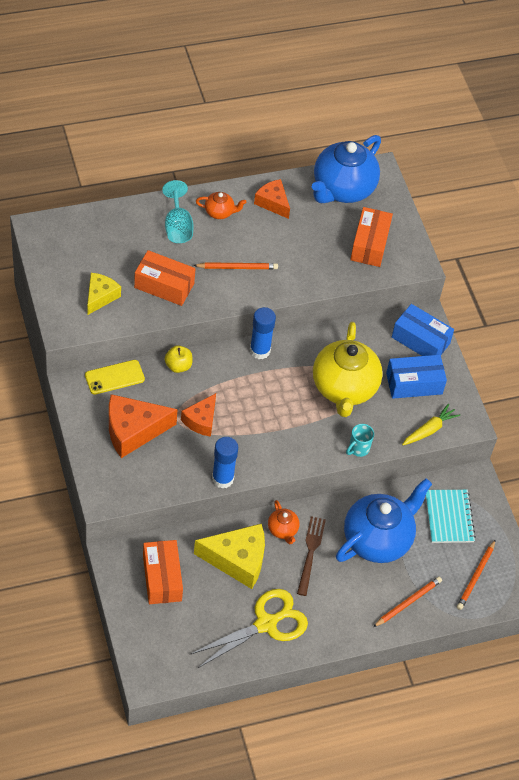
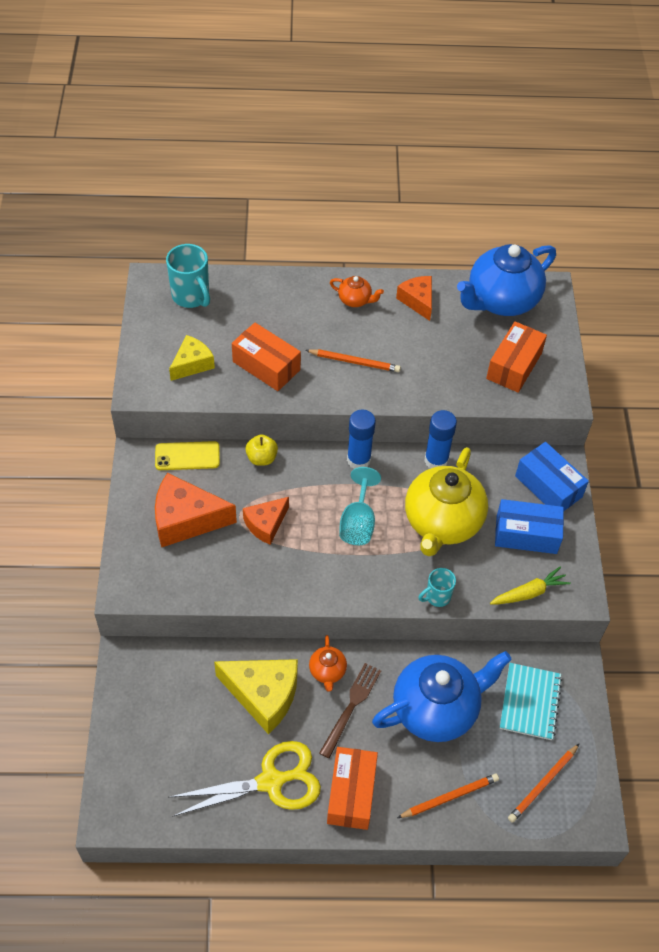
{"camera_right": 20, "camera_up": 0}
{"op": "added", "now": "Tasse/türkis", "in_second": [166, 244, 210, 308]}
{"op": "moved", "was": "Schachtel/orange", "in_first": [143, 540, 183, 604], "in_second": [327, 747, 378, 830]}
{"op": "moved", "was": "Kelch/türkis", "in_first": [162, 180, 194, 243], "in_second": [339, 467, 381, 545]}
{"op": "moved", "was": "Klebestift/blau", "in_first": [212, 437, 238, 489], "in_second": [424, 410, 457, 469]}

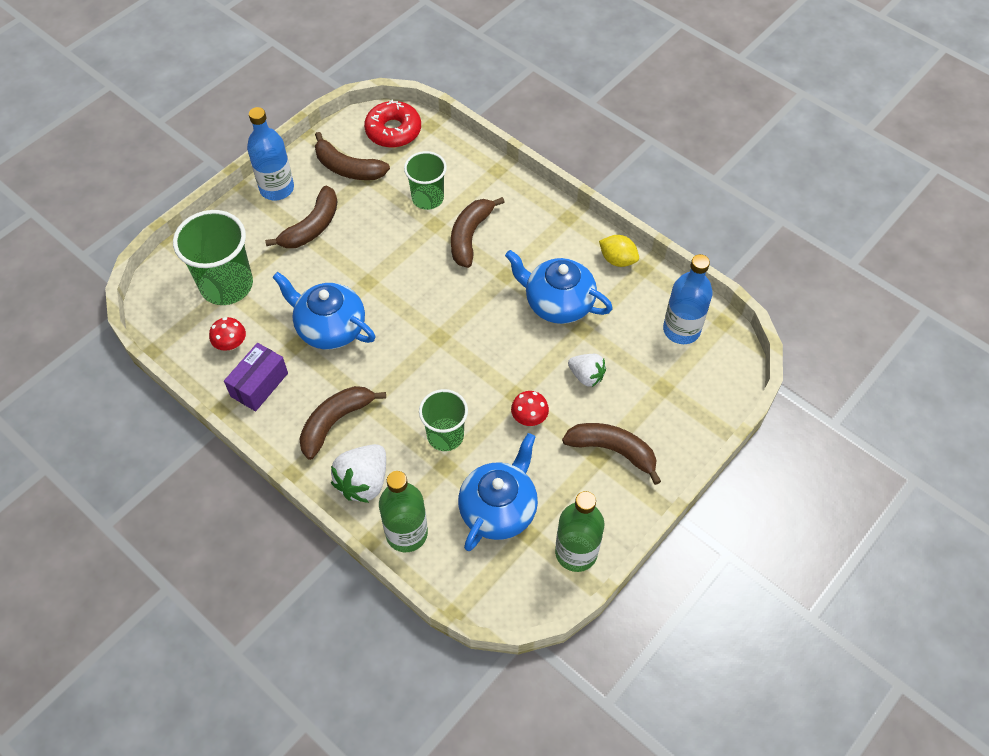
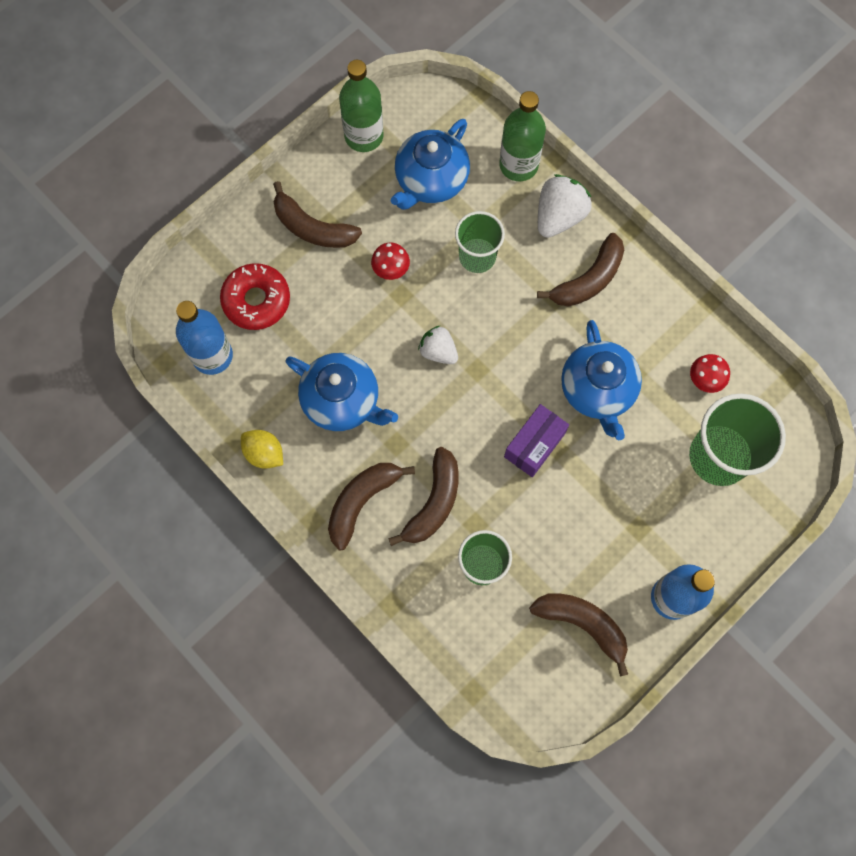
{"camera_right": -175, "camera_up": 15}
{"op": "moved", "was": "Schachtel/lila", "in_first": [224, 343, 288, 411], "in_second": [504, 404, 569, 477]}
{"op": "moved", "was": "Banane/braun", "in_first": [265, 186, 338, 248], "in_second": [328, 463, 415, 550]}
{"op": "moved", "was": "Donut/rot", "in_first": [364, 99, 421, 148], "in_second": [220, 263, 290, 330]}
{"op": "moved", "was": "Erdbeere/weiß", "in_first": [568, 354, 606, 387], "in_second": [418, 326, 458, 364]}
{"op": "turned", "was": "Teekanne/blau", "in_first": [272, 272, 375, 349], "in_second": [561, 320, 642, 440], "clockwise": 45}

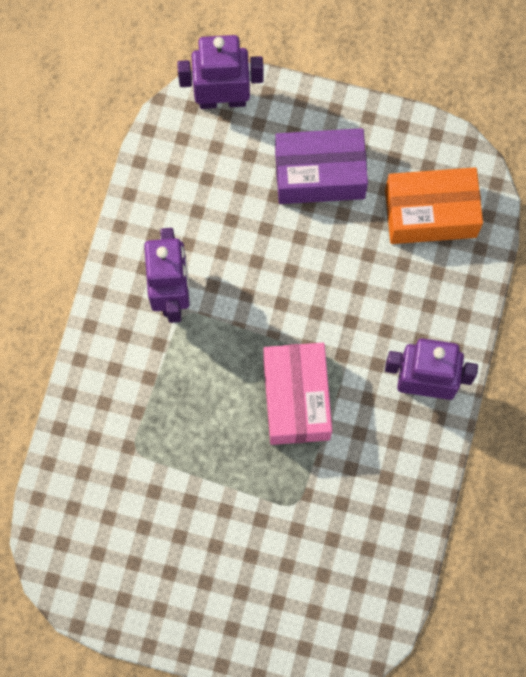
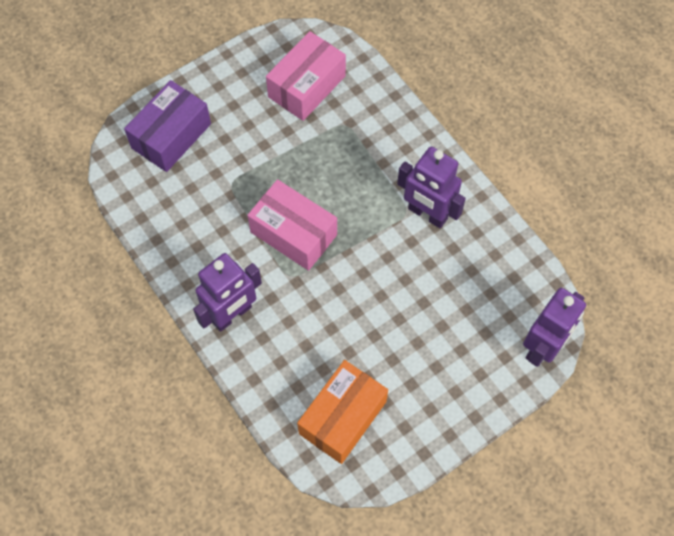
{"camera_right": 130, "camera_up": -10}
{"op": "added", "now": "Schachtel/rosa", "in_second": [266, 31, 346, 121]}
{"op": "moved", "was": "Schachtel/lila", "in_first": [275, 128, 368, 204], "in_second": [124, 80, 211, 172]}

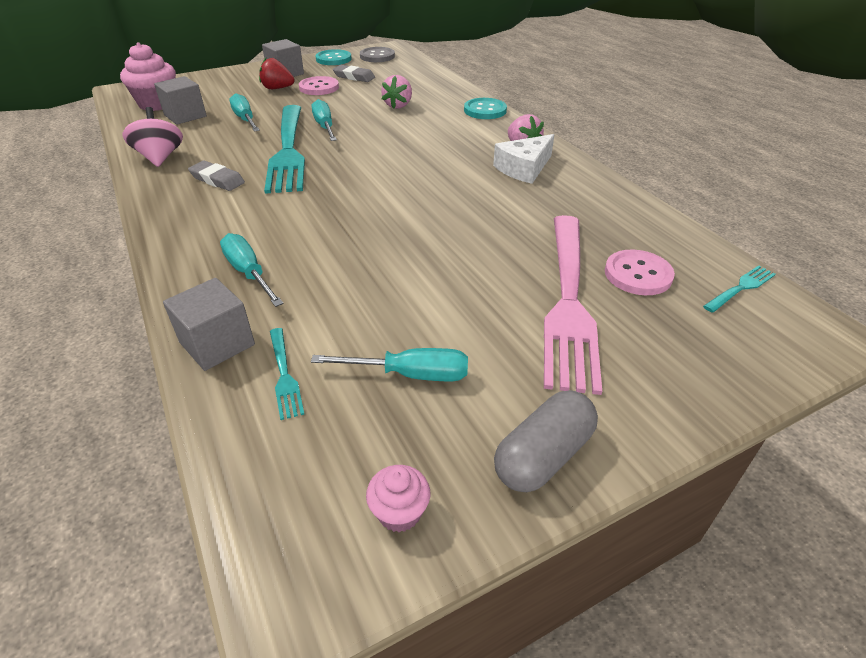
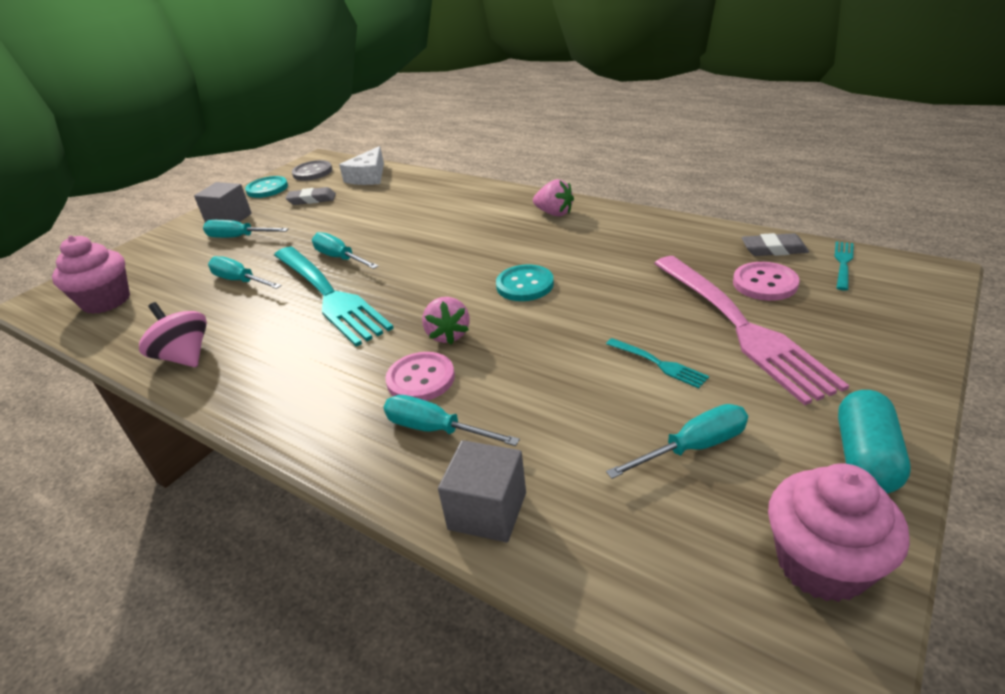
{"camera_right": -25, "camera_up": -5}
{"op": "removed", "was": "Kubus/grau", "in_first": [154, 76, 207, 125]}
{"op": "moved", "was": "Radiergummi/grau", "in_first": [188, 160, 245, 191], "in_second": [742, 233, 809, 256]}
{"op": "moved", "was": "Gabel/türkis", "in_first": [270, 328, 305, 420], "in_second": [606, 338, 709, 388]}
{"op": "moved", "was": "Knopf/rosa", "in_first": [299, 76, 339, 95], "in_second": [385, 352, 455, 401]}
{"op": "moved", "was": "Erdbeere/rosa", "in_first": [381, 75, 412, 109], "in_second": [422, 297, 470, 344]}
{"op": "moved", "was": "Knopf/türkis", "in_first": [464, 98, 507, 119], "in_second": [496, 264, 554, 301]}
{"op": "moved", "was": "Käse/weiß", "in_first": [493, 134, 554, 184], "in_second": [339, 146, 384, 185]}
{"op": "replaced", "was": "Erdbeere/rot", "now": "Schraubenzieher/türkis", "in_first": [259, 58, 294, 89], "in_second": [203, 220, 288, 238]}
{"op": "recoloured", "was": "Kapsel/grau", "now": "Kapsel/türkis", "in_first": [494, 390, 598, 492], "in_second": [838, 390, 911, 493]}
{"op": "resized", "was": "Muffin/rosa", "in_first": [366, 465, 430, 532], "in_second": [768, 463, 910, 602], "ratio": 1.93}

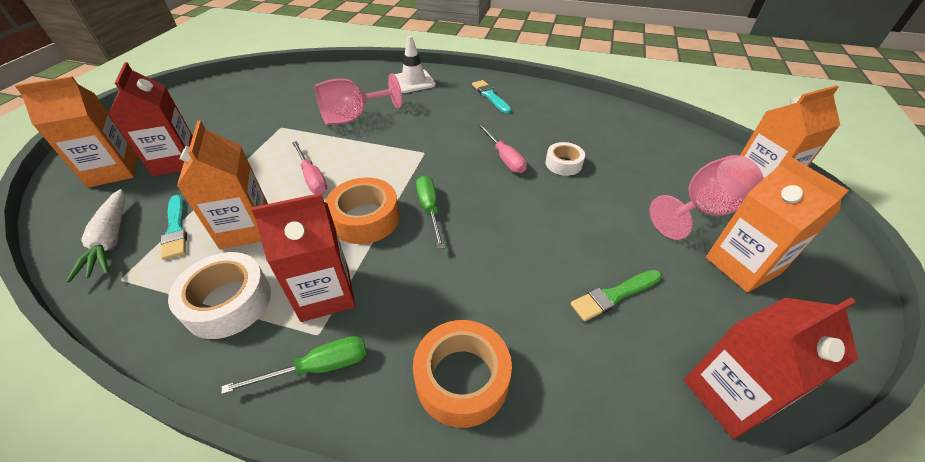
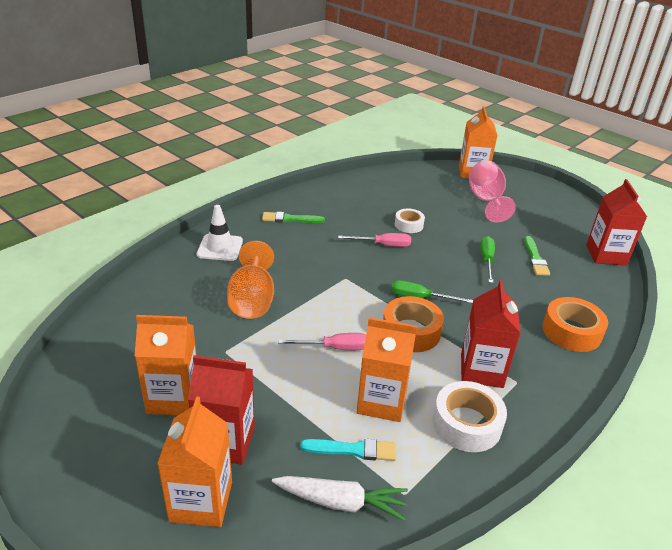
{"camera_right": -65, "camera_up": -10}
{"op": "moved", "was": "Schraubenzieher/grün", "in_first": [221, 336, 367, 394], "in_second": [480, 236, 495, 283]}
{"op": "moved", "was": "Getränkekarton/orange", "in_first": [706, 155, 849, 293], "in_second": [135, 315, 197, 415]}
{"op": "recoloured", "was": "Kelch/rosa", "now": "Kelch/orange", "in_first": [315, 73, 402, 125], "in_second": [227, 241, 274, 319]}
{"op": "recoloured", "was": "Pinsel/türkis", "now": "Pinsel/grün", "in_first": [472, 80, 512, 114], "in_second": [262, 212, 325, 223]}

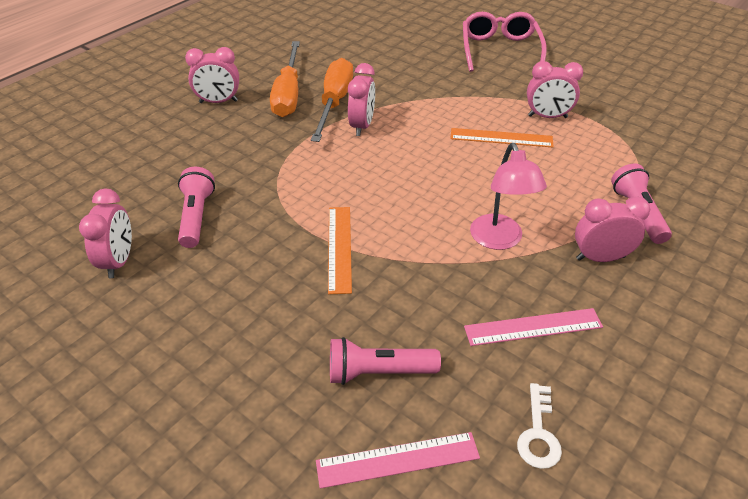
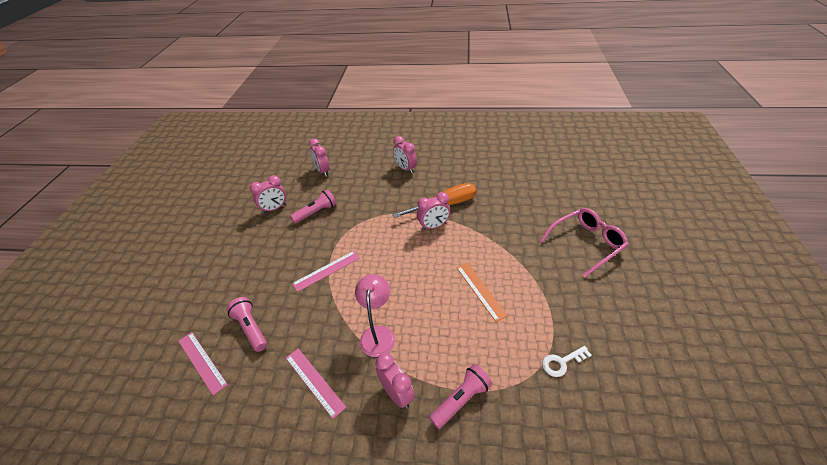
{"camera_right": 60, "camera_up": 0}
{"op": "removed", "was": "Schraubenzieher/orange", "in_first": [270, 41, 300, 117]}
{"op": "moved", "was": "Schlüssel/weiß", "in_first": [517, 383, 562, 469], "in_second": [542, 346, 592, 377]}
{"op": "moved", "was": "Wecker/rosa", "in_first": [527, 61, 583, 118], "in_second": [309, 138, 330, 177]}
{"op": "recoloured", "was": "Lineal/orange", "now": "Lineal/rosa", "in_first": [328, 207, 352, 294], "in_second": [292, 251, 360, 292]}
{"op": "turned", "was": "Lampe/rosa", "in_first": [470, 143, 547, 250], "in_second": [355, 274, 395, 357], "clockwise": 135}

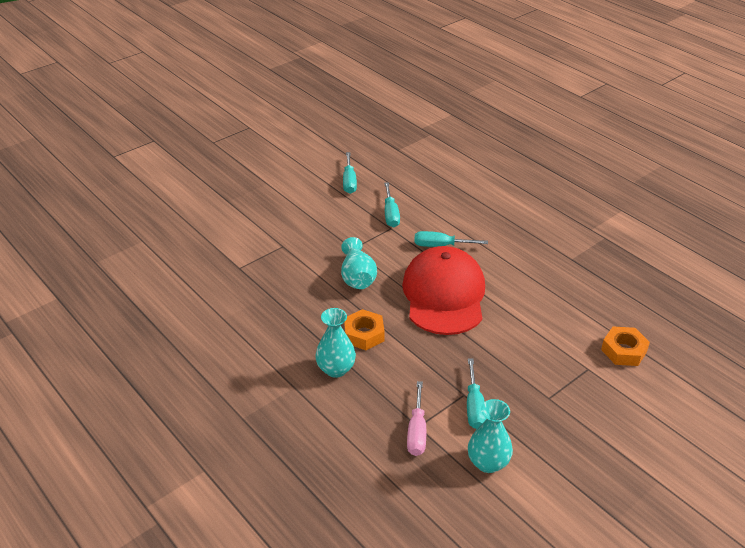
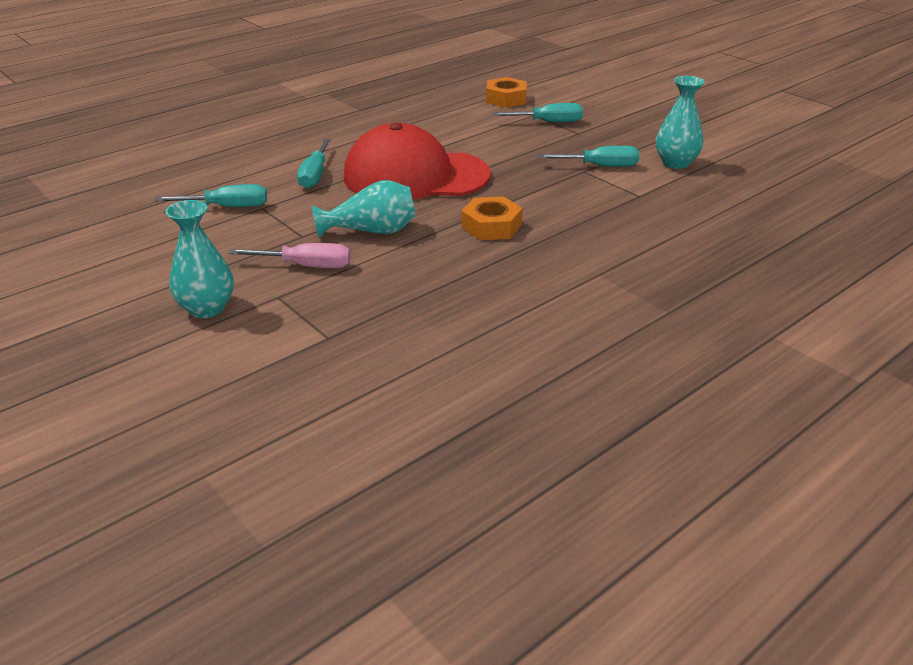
{"camera_right": -90, "camera_up": -5}
{"op": "moved", "was": "Vase/türkis", "in_first": [315, 308, 356, 378], "in_second": [165, 200, 234, 318]}
{"op": "moved", "was": "Schraubenzieher/türkis", "in_first": [343, 152, 357, 194], "in_second": [493, 103, 583, 122]}
{"op": "moved", "was": "Schraubenzieher/rosa", "in_first": [407, 381, 426, 456], "in_second": [229, 243, 351, 268]}

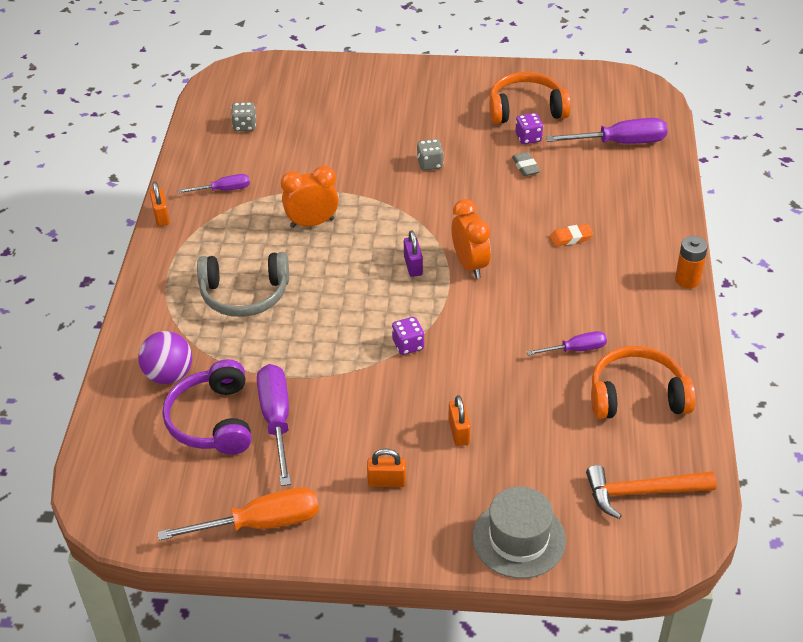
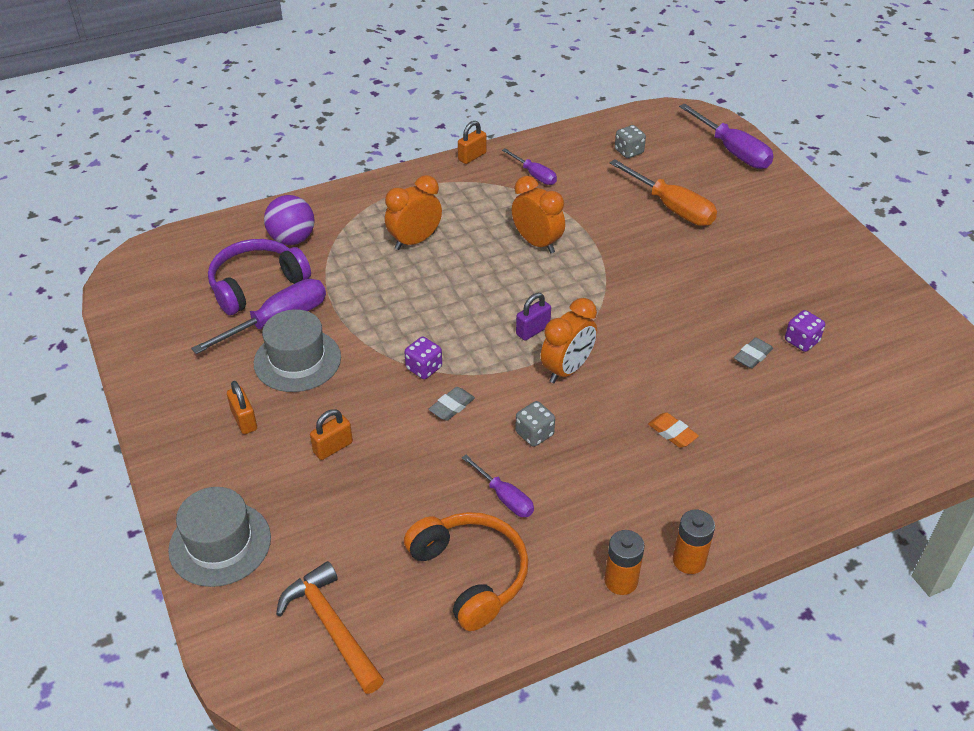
{"camera_right": 60, "camera_up": 0}
{"op": "removed", "was": "Kopfhörer/orange", "in_first": [489, 72, 571, 124]}
{"op": "added", "now": "Hut/grau", "in_second": [254, 309, 341, 392]}
{"op": "added", "now": "Radiergummi/grau", "in_second": [428, 387, 475, 421]}
{"op": "added", "now": "Batterie/orange", "in_second": [604, 530, 645, 595]}
{"op": "moved", "was": "Schraubenzieher/orange", "in_first": [158, 487, 319, 541], "in_second": [610, 159, 717, 226]}
{"op": "moved", "was": "Spielwürfel/grau", "in_first": [417, 139, 444, 170], "in_second": [515, 401, 555, 447]}
{"op": "moved", "was": "Schraubenzieher/lila", "in_first": [546, 118, 668, 144], "in_second": [679, 103, 774, 169]}
{"op": "replaced", "was": "Kopfhörer/grau", "now": "Wecker/orange", "in_first": [197, 252, 289, 317], "in_second": [385, 175, 442, 250]}

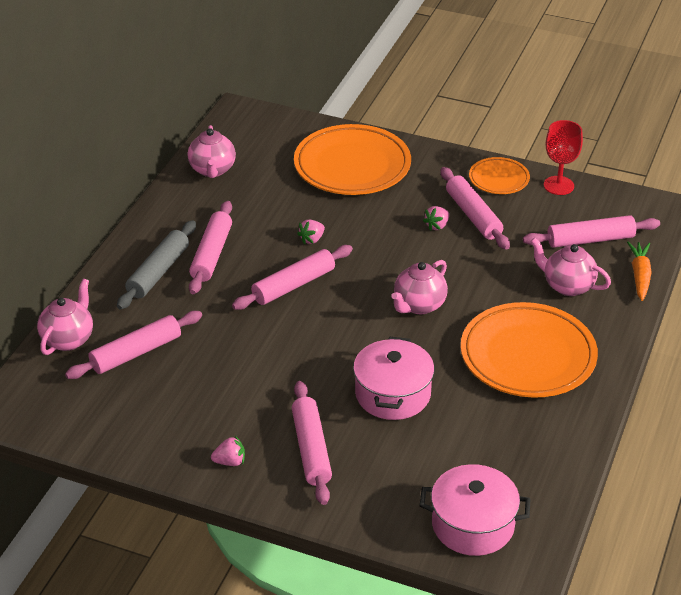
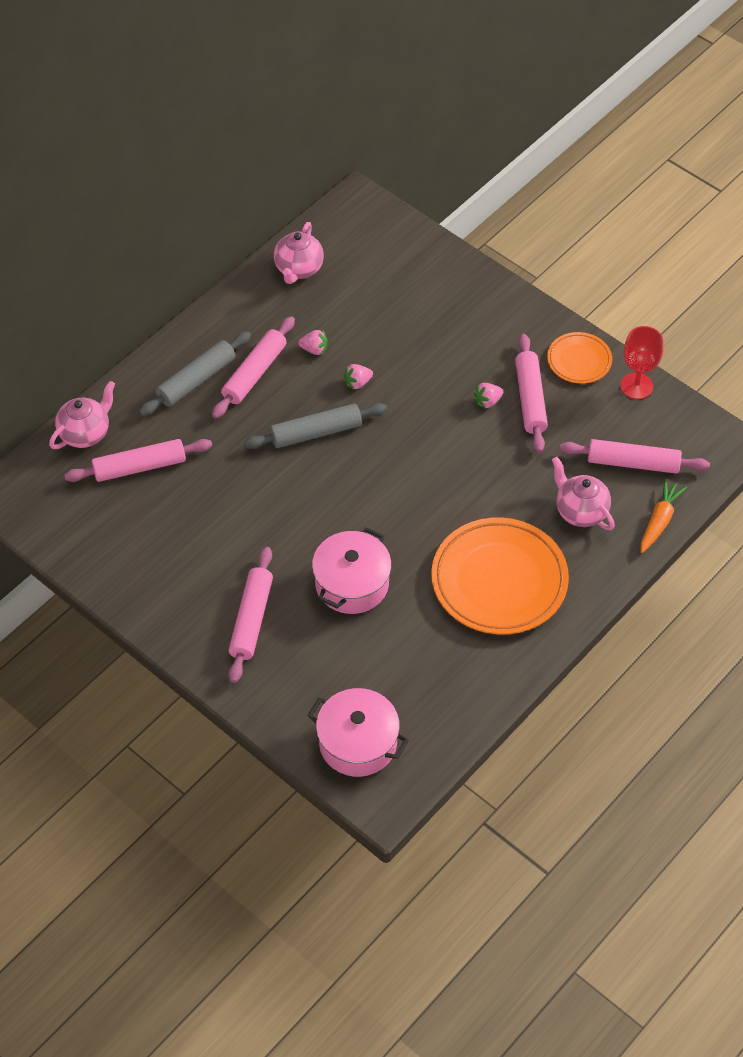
{"camera_right": 20, "camera_up": 15}
{"op": "removed", "was": "Teller/orange", "in_first": [294, 124, 411, 195]}
{"op": "removed", "was": "Teekanne/rosa", "in_first": [391, 260, 448, 314]}
{"op": "moved", "was": "Erdbeere/rosa", "in_first": [211, 436, 245, 466], "in_second": [298, 330, 327, 355]}
{"op": "recoloured", "was": "Nudelholz/rosa", "now": "Nudelholz/grau", "in_first": [232, 245, 353, 310], "in_second": [244, 403, 387, 449]}

